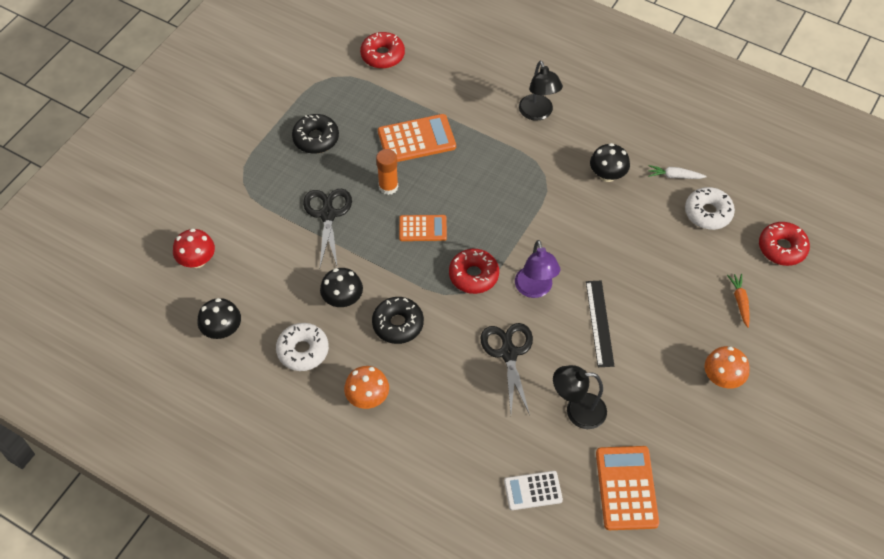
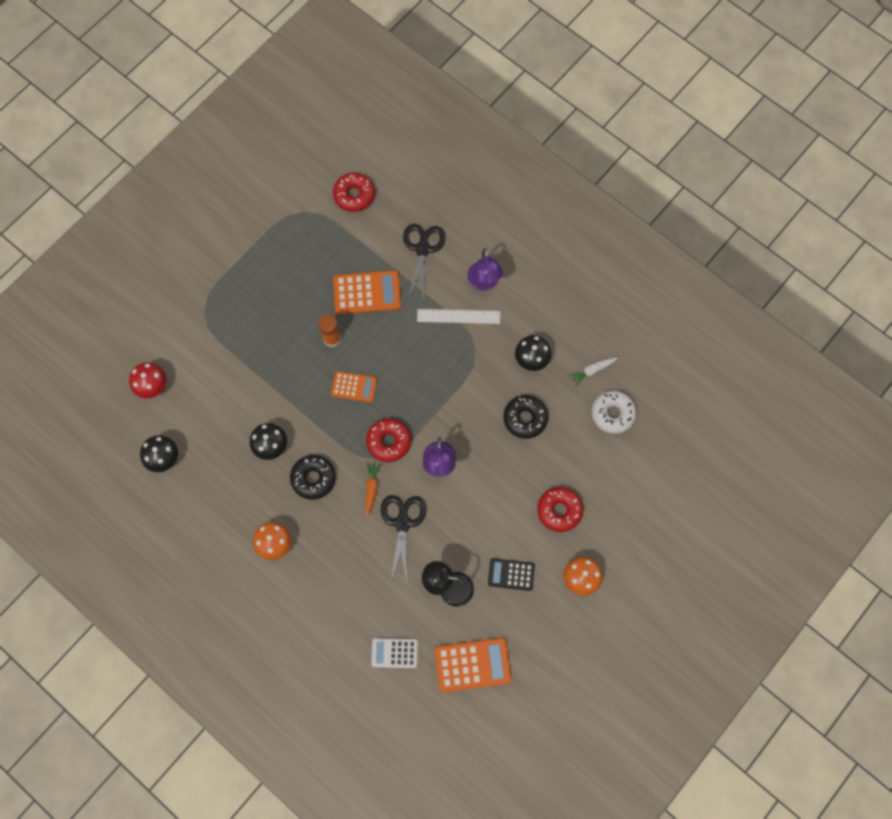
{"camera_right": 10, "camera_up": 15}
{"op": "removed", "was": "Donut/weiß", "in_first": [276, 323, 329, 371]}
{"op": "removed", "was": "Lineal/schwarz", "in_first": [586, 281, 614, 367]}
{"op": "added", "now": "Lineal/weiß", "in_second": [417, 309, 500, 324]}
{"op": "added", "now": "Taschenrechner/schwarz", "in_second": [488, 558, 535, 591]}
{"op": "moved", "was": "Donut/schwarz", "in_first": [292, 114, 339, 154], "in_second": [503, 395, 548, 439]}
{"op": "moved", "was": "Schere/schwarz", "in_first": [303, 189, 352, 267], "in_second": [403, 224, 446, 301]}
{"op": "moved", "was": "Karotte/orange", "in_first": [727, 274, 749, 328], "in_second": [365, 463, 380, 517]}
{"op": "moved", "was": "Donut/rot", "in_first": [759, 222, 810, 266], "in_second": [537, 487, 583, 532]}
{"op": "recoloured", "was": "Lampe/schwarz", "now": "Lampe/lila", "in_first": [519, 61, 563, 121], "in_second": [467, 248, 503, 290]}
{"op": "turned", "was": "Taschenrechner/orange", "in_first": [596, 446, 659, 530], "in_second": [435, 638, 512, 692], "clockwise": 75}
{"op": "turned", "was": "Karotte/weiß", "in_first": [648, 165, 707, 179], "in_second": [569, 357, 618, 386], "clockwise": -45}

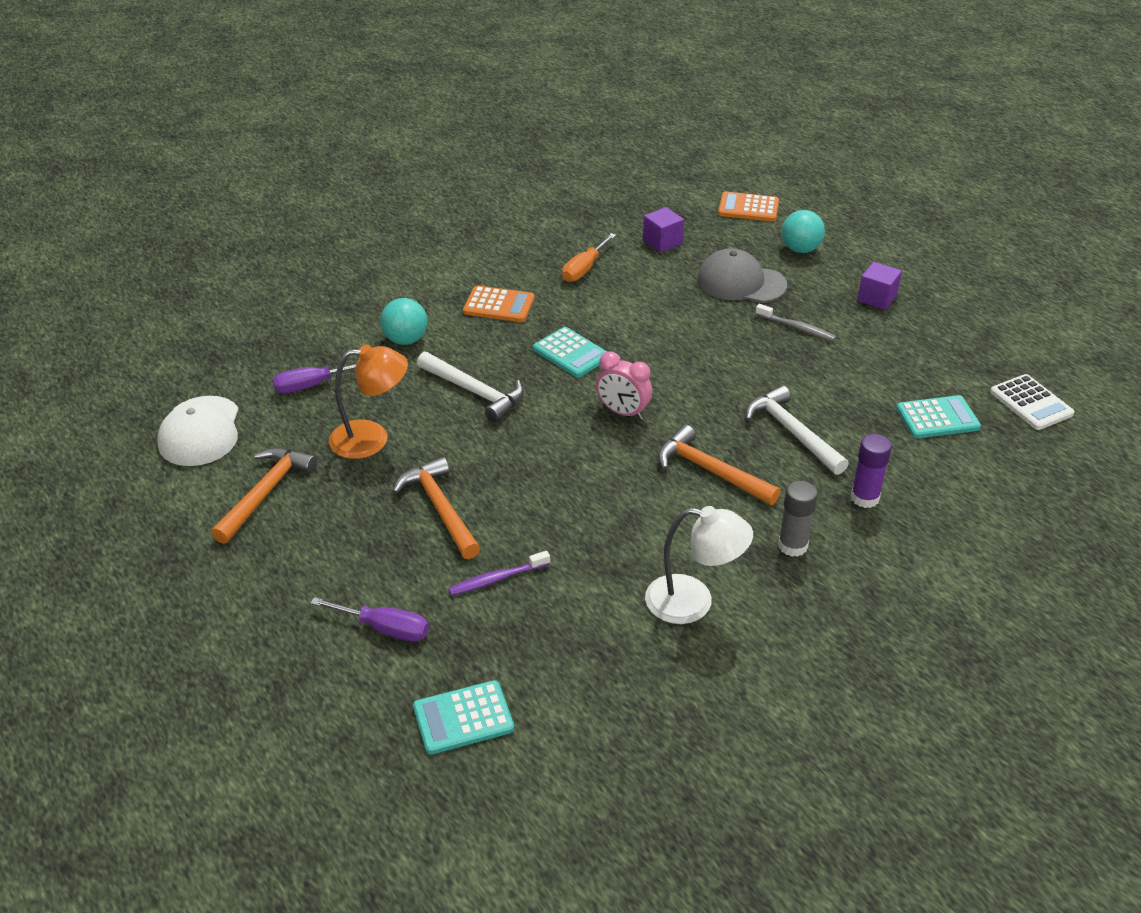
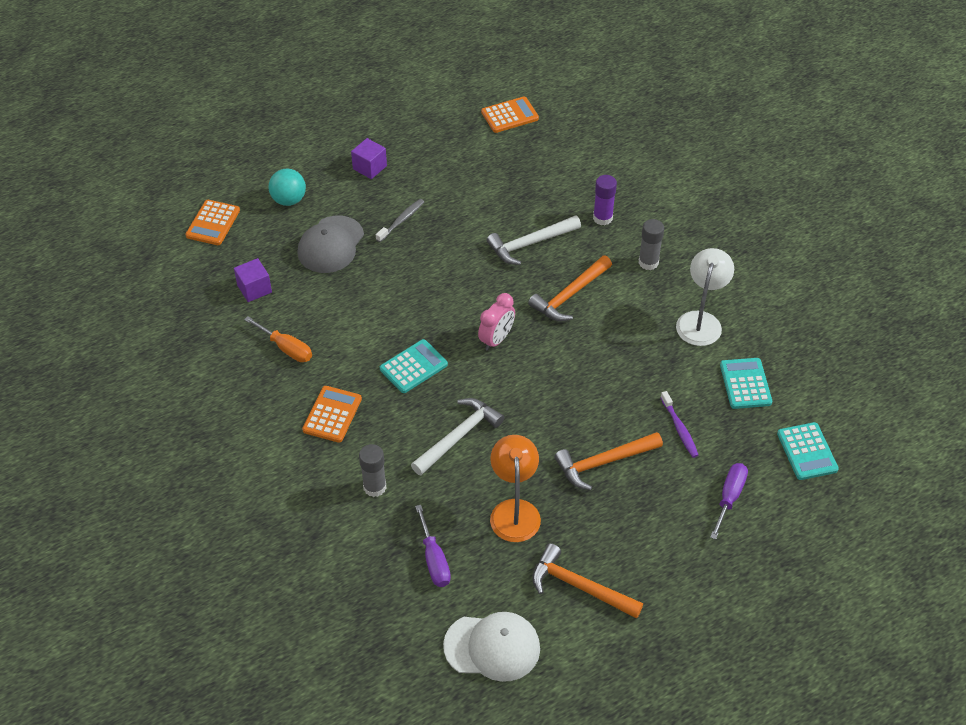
{"camera_right": -85, "camera_up": 10}
{"op": "moved", "was": "Taschenrechner/türkis", "in_first": [896, 395, 981, 438], "in_second": [720, 358, 772, 409]}
{"op": "replaced", "was": "Ball/türkis", "now": "Klebestift/grau", "in_first": [380, 298, 428, 345], "in_second": [359, 444, 386, 497]}
{"op": "recoloured", "was": "Taschenrechner/weiß", "now": "Taschenrechner/orange", "in_first": [990, 374, 1075, 430], "in_second": [481, 97, 539, 133]}

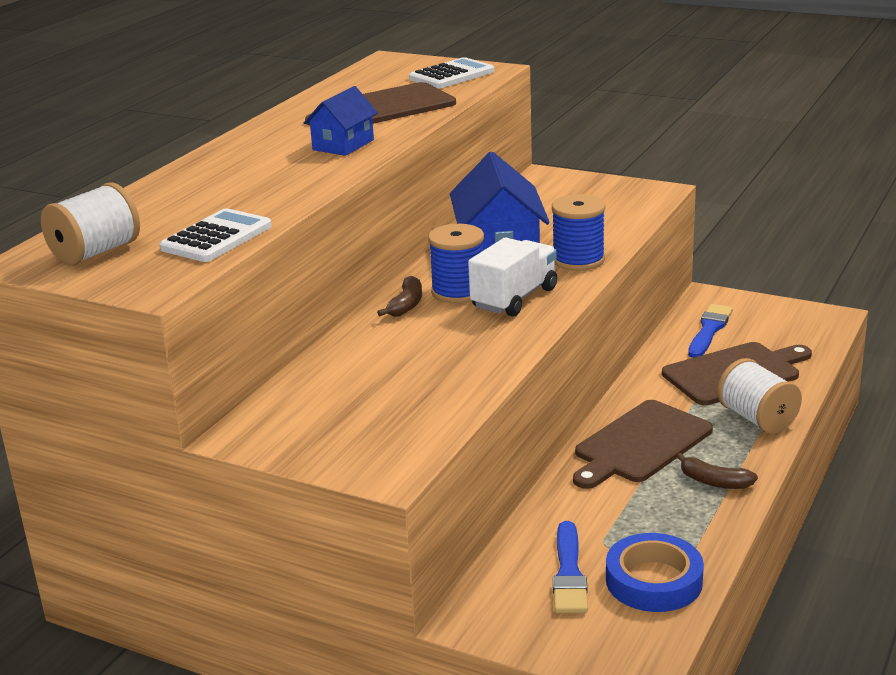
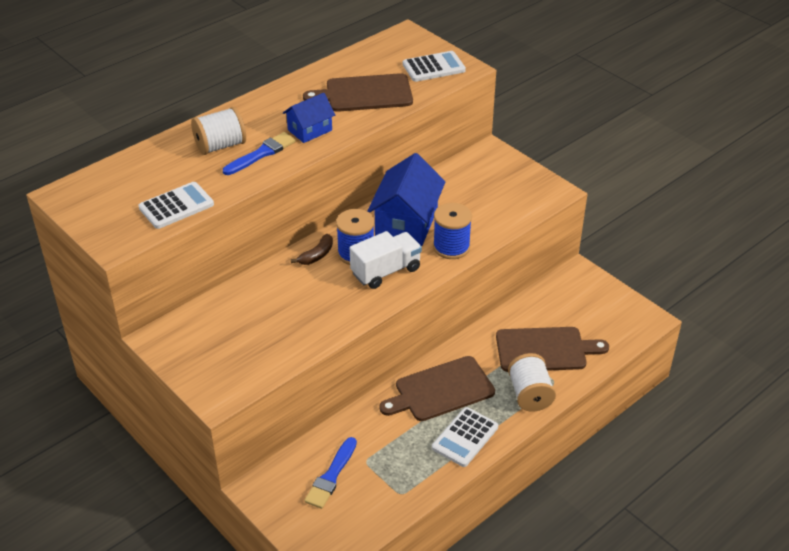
{"camera_right": 20, "camera_up": 15}
{"op": "removed", "was": "Klebeband/blau", "in_first": [606, 533, 704, 612]}
{"op": "moved", "was": "Garnrolle/weiß", "in_first": [41, 182, 140, 266], "in_second": [191, 107, 246, 155]}
{"op": "moved", "was": "Pinsel/blau", "in_first": [688, 304, 733, 358], "in_second": [223, 132, 296, 175]}
{"op": "replaced", "was": "Banane/braun", "now": "Taschenrechner/weiß", "in_first": [677, 453, 758, 489], "in_second": [432, 407, 498, 467]}

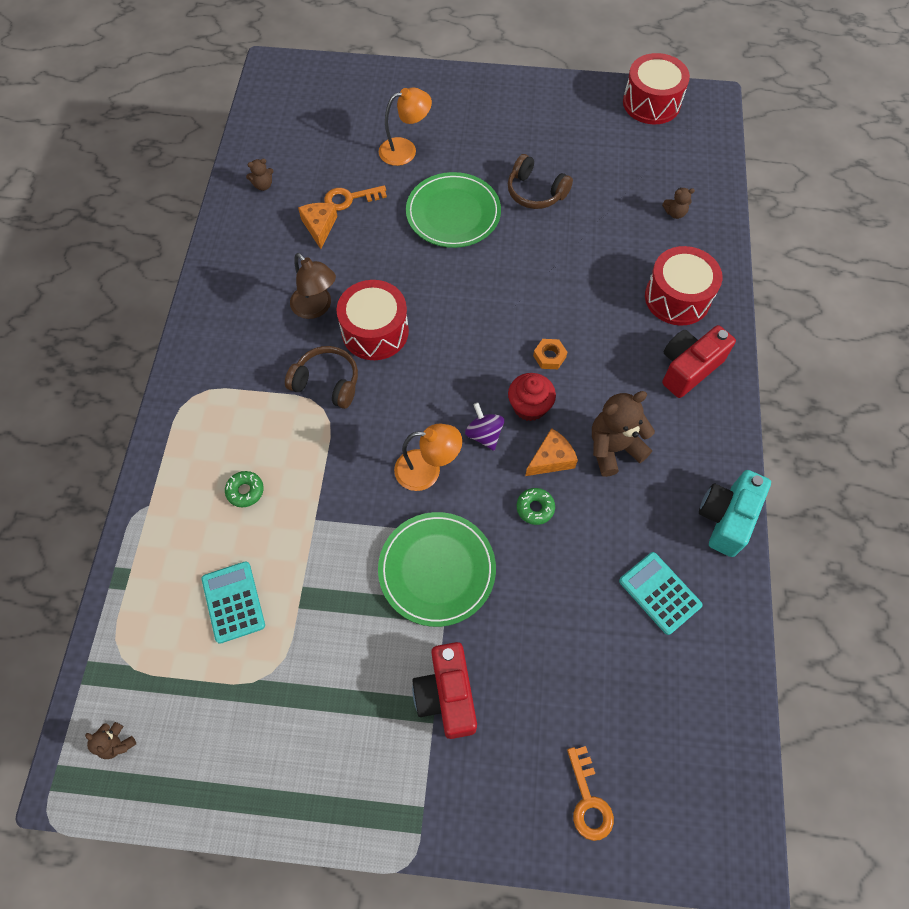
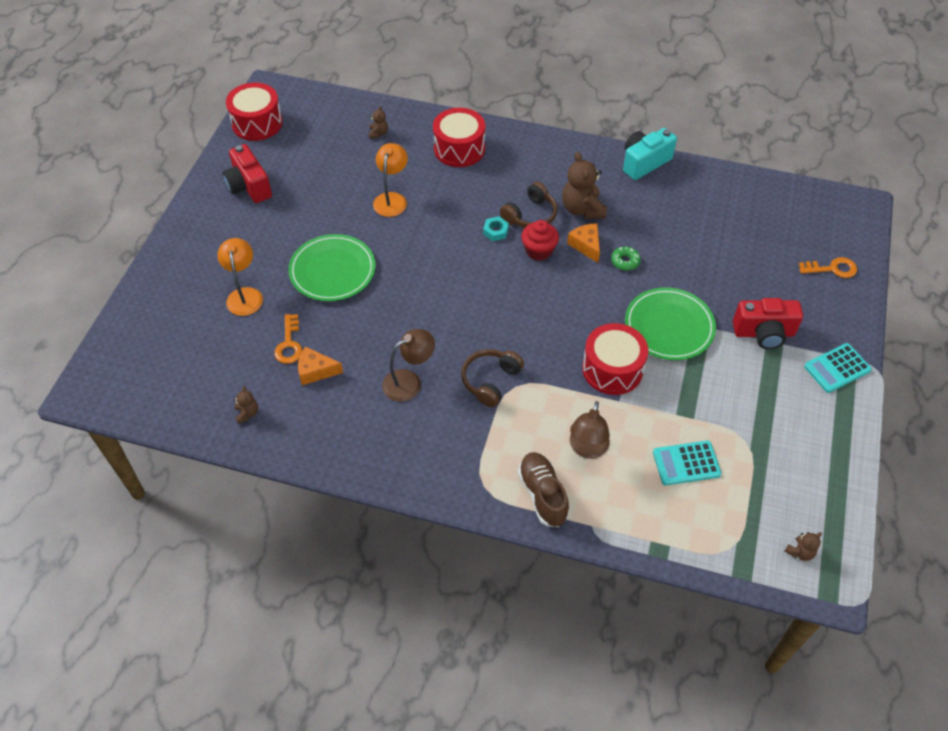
{"camera_right": -80, "camera_up": -10}
{"op": "removed", "was": "Kreisel/lila", "in_first": [465, 402, 504, 451]}
{"op": "added", "now": "Schuh/braun", "in_second": [518, 452, 569, 527]}
{"op": "moved", "was": "Trommel/rot", "in_first": [336, 280, 409, 360], "in_second": [582, 323, 648, 395]}
{"op": "moved", "was": "Lampe/orange", "in_first": [394, 424, 462, 491], "in_second": [373, 143, 408, 217]}
{"op": "moved", "was": "Kopfhörer/braun", "in_first": [508, 154, 573, 209], "in_second": [500, 182, 558, 228]}
{"op": "moved", "was": "Taschenrechner/türkis", "in_first": [619, 552, 702, 635], "in_second": [804, 343, 872, 393]}
{"op": "moved", "was": "Kamera/rot", "in_first": [662, 325, 736, 398], "in_second": [222, 144, 272, 203]}
{"op": "replaced", "was": "Donut/grün", "now": "Lampe/braun", "in_first": [225, 471, 264, 507], "in_second": [570, 401, 610, 459]}
{"op": "recoloured", "was": "Sechskantmutter/orange", "now": "Sechskantmutter/türkis", "in_first": [533, 339, 567, 369], "in_second": [483, 216, 509, 241]}
{"op": "turned", "was": "Kamera/türkis", "in_first": [699, 470, 771, 557], "in_second": [623, 128, 677, 180], "clockwise": 105}

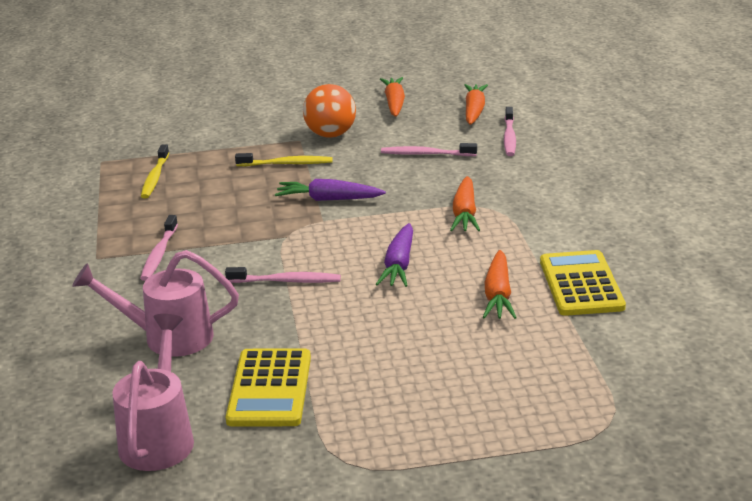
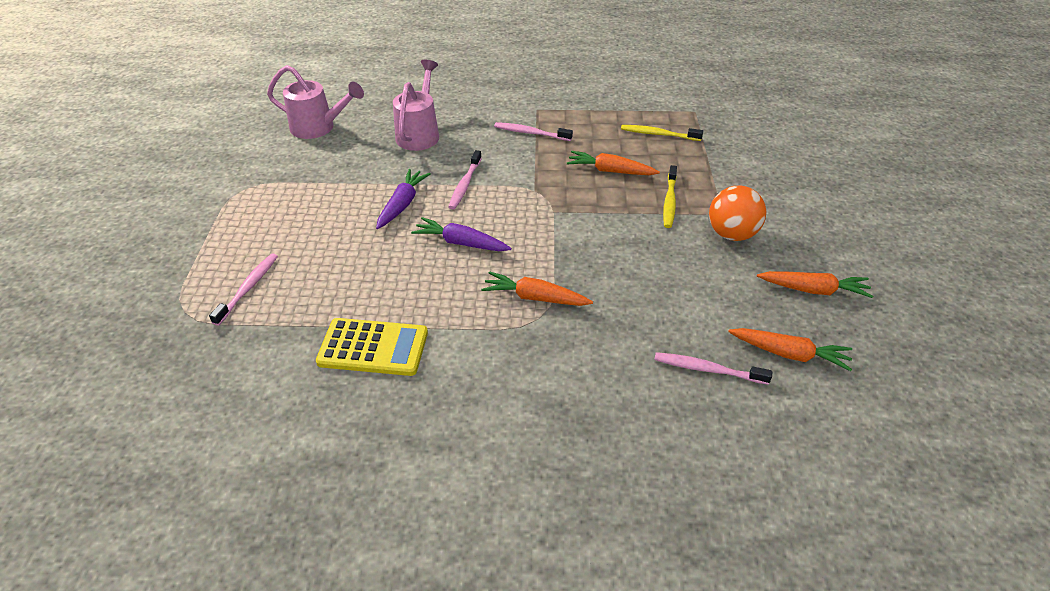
{"camera_right": 100, "camera_up": 15}
{"op": "removed", "was": "Taschenrechner/gelb", "in_first": [226, 348, 311, 426]}
{"op": "moved", "was": "Karotte/lila", "in_first": [275, 179, 386, 201], "in_second": [376, 169, 431, 229]}
{"op": "moved", "was": "Zahnbürste/rosa", "in_first": [381, 143, 477, 156], "in_second": [209, 253, 278, 326]}
{"op": "moved", "was": "Karotte/orange", "in_first": [483, 250, 517, 319], "in_second": [567, 151, 660, 175]}

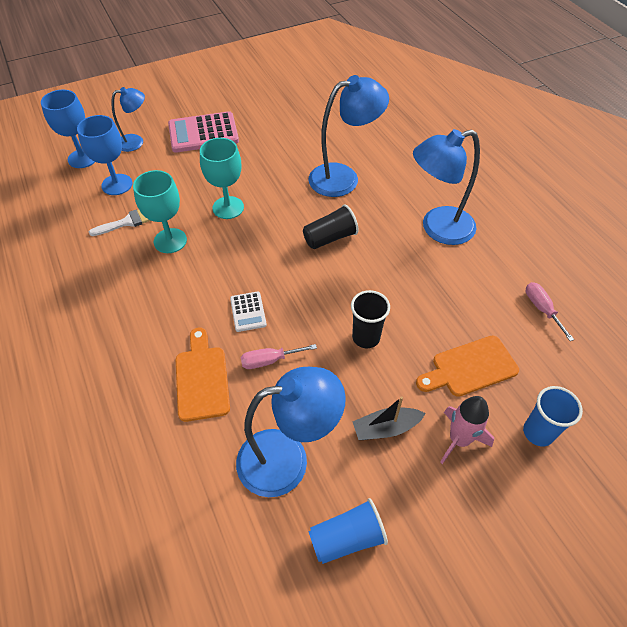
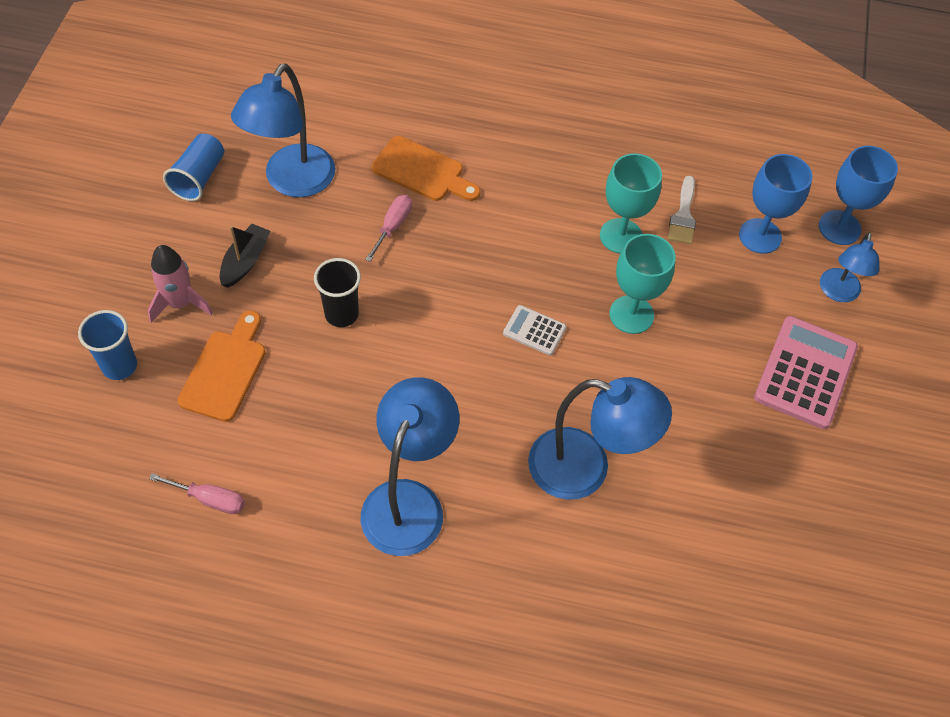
{"camera_right": 125, "camera_up": 5}
{"op": "removed", "was": "Becher/schwarz", "in_first": [303, 204, 359, 249]}
{"op": "moved", "was": "Taschenrechner/weiß", "in_first": [230, 292, 267, 332], "in_second": [503, 305, 567, 355]}
{"op": "turned", "was": "Lampe/blau", "in_first": [308, 75, 389, 197], "in_second": [528, 377, 672, 500], "clockwise": -90}

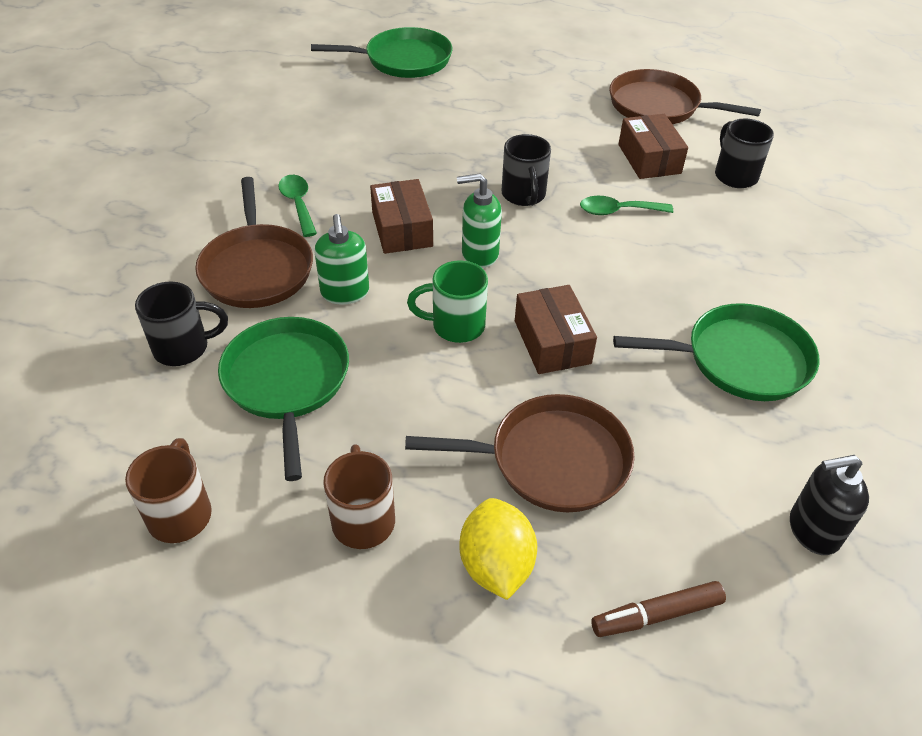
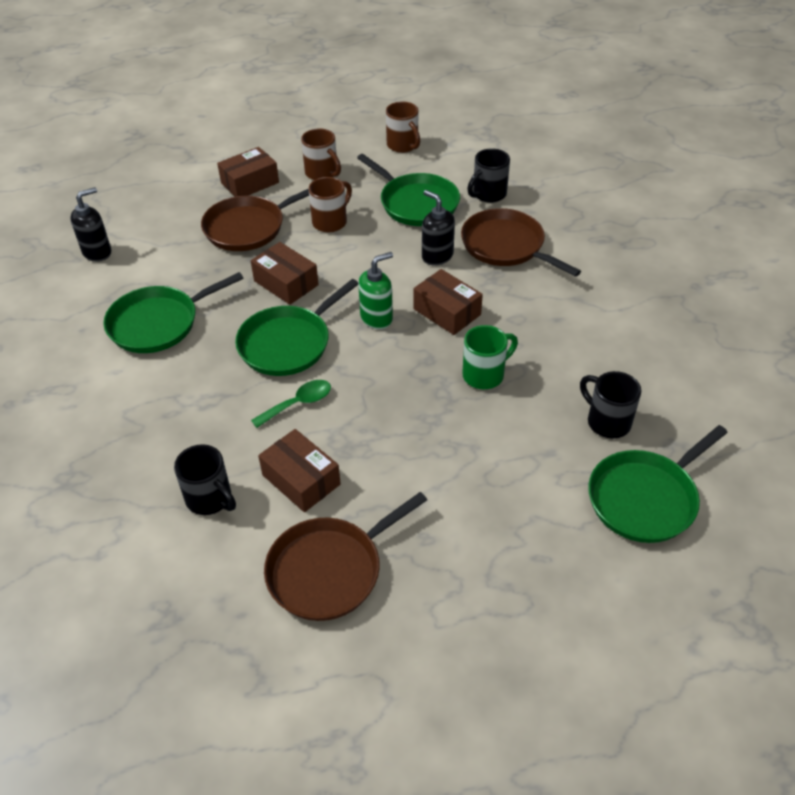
{"camera_right": 150, "camera_up": 0}
{"op": "removed", "was": "Löffel/grün", "in_first": [278, 175, 317, 237]}
{"op": "removed", "was": "Filzstift/braun", "in_first": [591, 581, 726, 637]}
{"op": "added", "now": "Pfanne/grün", "in_second": [235, 279, 358, 376]}
{"op": "added", "now": "Tasse/braun", "in_second": [308, 177, 352, 233]}
{"op": "moved", "was": "Tasse/grün", "in_first": [407, 260, 488, 343], "in_second": [462, 325, 518, 389]}
{"op": "moved", "was": "Tasse/schwarz", "in_first": [501, 134, 551, 206], "in_second": [580, 371, 641, 438]}
{"op": "replaced", "was": "Zitrone/gelb", "now": "Schachtel/braun", "in_first": [459, 498, 537, 600], "in_second": [217, 147, 279, 197]}
{"op": "recoloured", "was": "Seifenspender/grün", "now": "Seifenspender/schwarz", "in_first": [314, 214, 369, 305], "in_second": [422, 190, 455, 266]}
{"op": "turned", "was": "Pfanne/braun", "in_first": [609, 69, 761, 124], "in_second": [264, 492, 427, 621], "clockwise": 150}

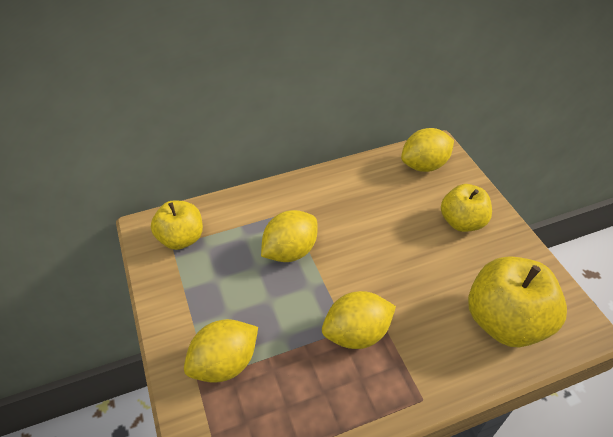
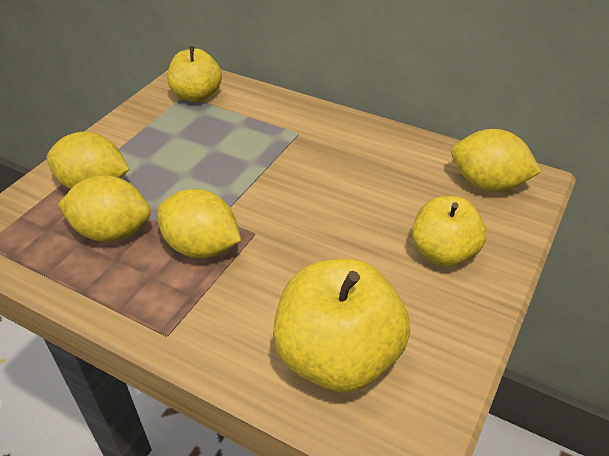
{"camera_right": 50, "camera_up": -5}
{"op": "moved", "was": "Zitrone/gelb", "in_first": [261, 210, 318, 262], "in_second": [58, 175, 151, 242]}

